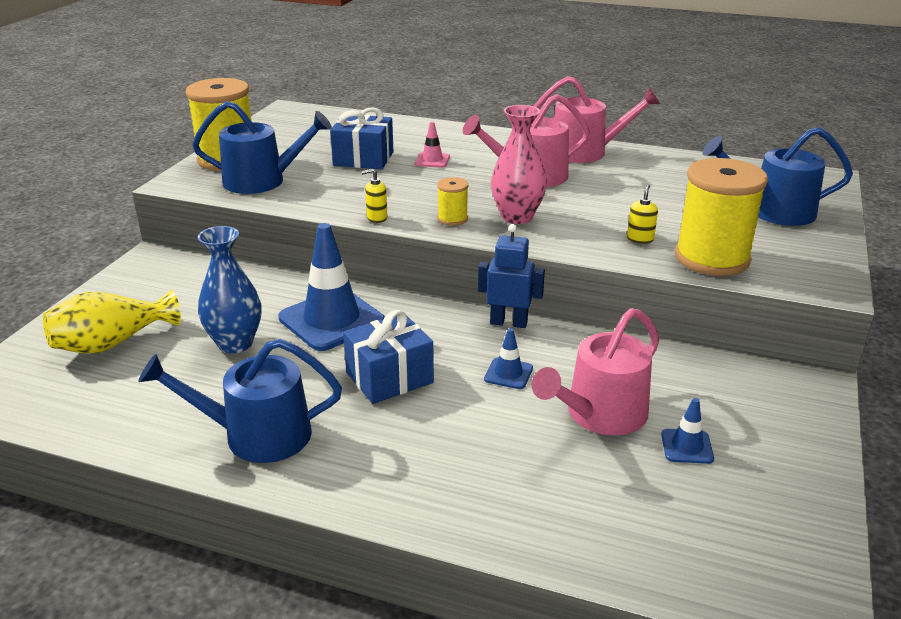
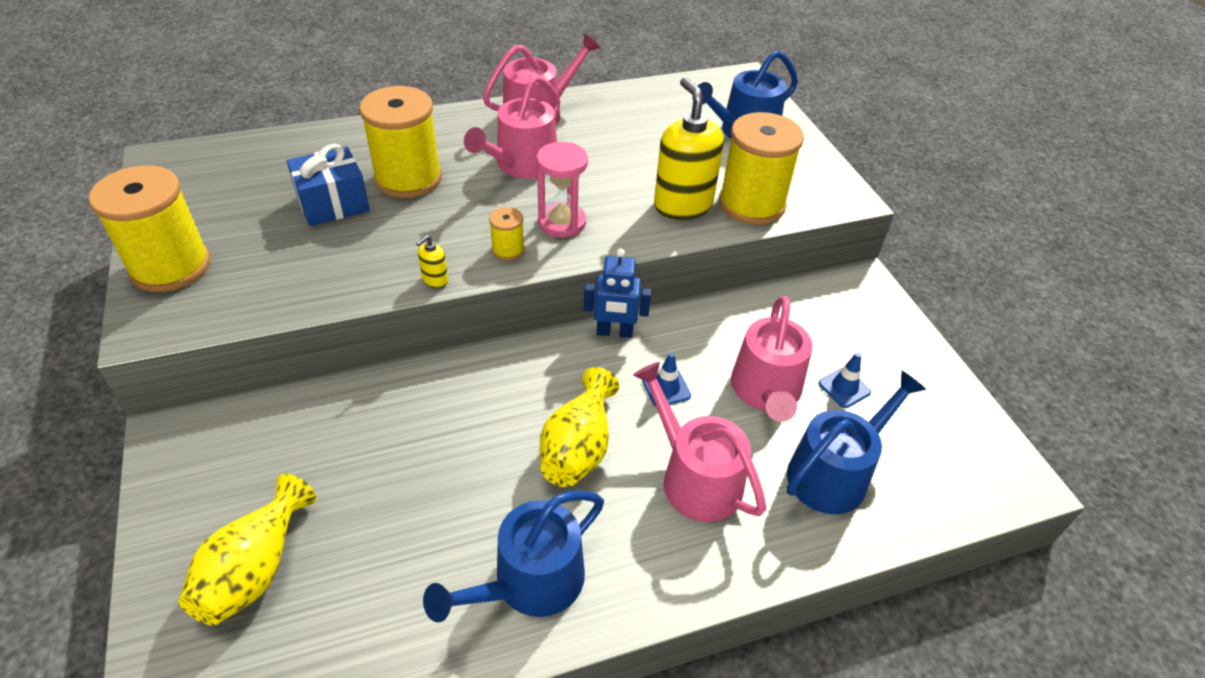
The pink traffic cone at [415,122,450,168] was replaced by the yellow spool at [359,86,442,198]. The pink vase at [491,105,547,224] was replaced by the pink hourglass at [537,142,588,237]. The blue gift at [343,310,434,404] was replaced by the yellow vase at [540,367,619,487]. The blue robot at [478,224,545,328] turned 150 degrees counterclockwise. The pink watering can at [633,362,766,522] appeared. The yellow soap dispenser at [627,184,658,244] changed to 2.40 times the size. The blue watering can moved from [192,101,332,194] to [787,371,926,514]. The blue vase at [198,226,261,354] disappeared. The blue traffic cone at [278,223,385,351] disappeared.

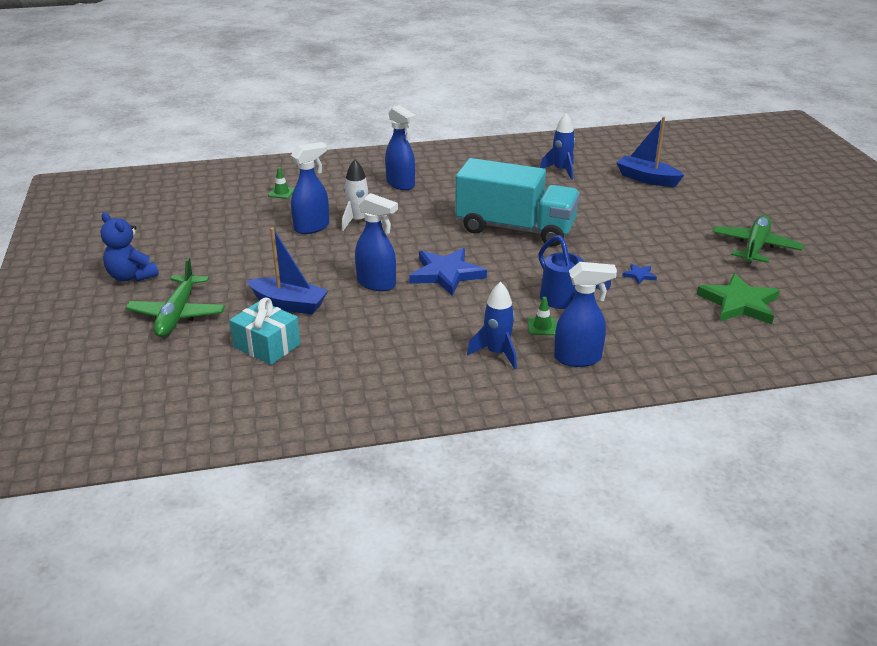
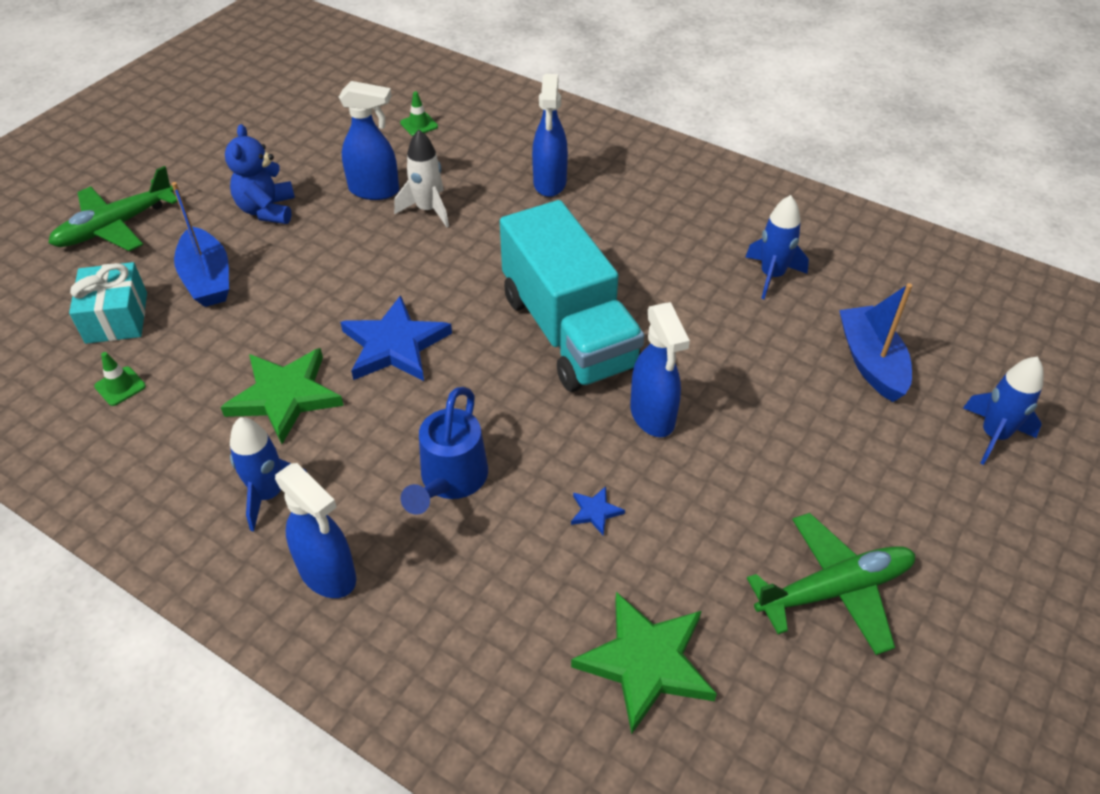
The green traffic cone moved from [528,297,557,335] to [94,352,146,406]. The green star at [221,348,344,444] appeared. The blue teddy bear moved from [101,212,159,282] to [225,124,295,224]. The blue spray bottle moved from [355,193,398,291] to [630,302,690,437]. The blue rocket at [963,357,1044,465] appeared.

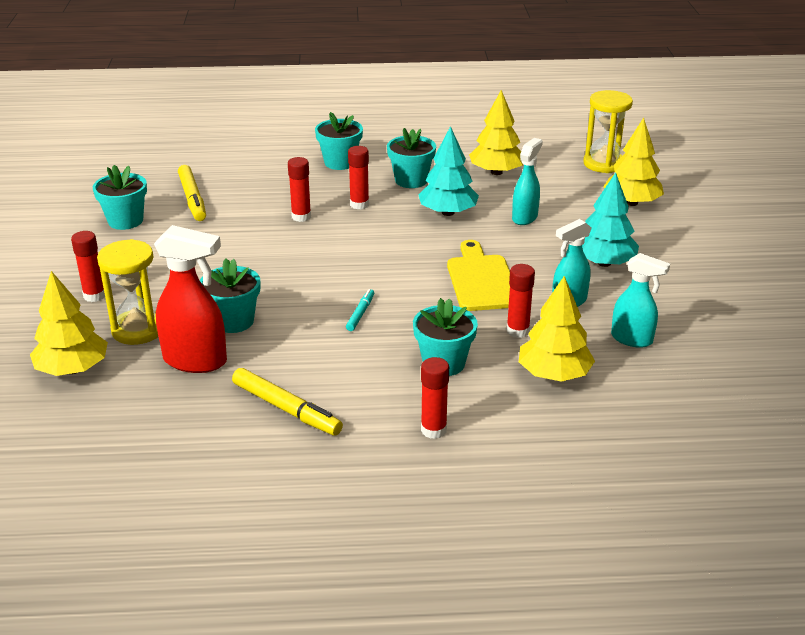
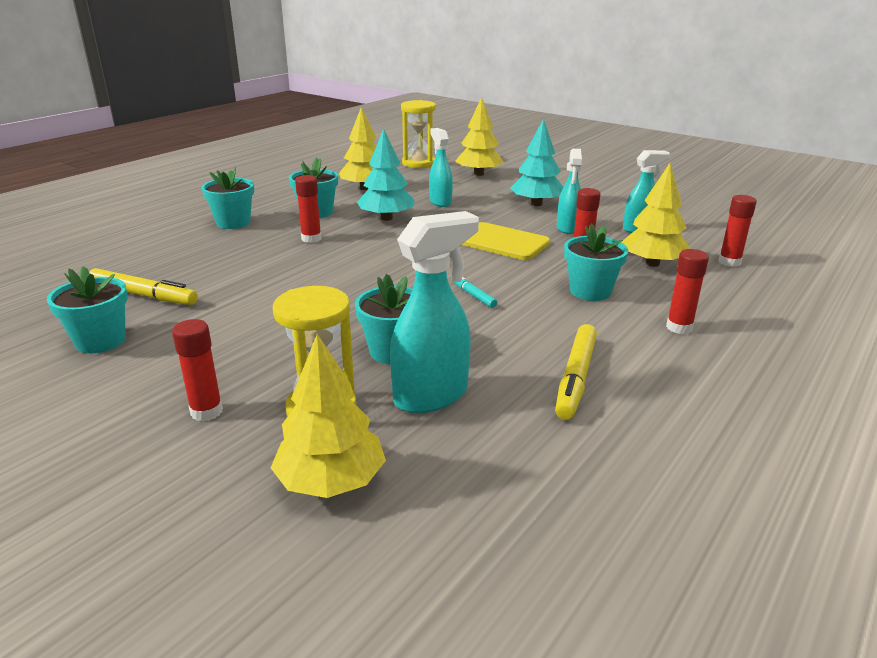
The red spray bottle at [154,225,227,373] became the turquoise spray bottle at [390,211,479,413]. The yellow marker at [232,368,343,435] turned 120 degrees clockwise. The red glue stick moved from [288,157,311,222] to [718,195,757,267].

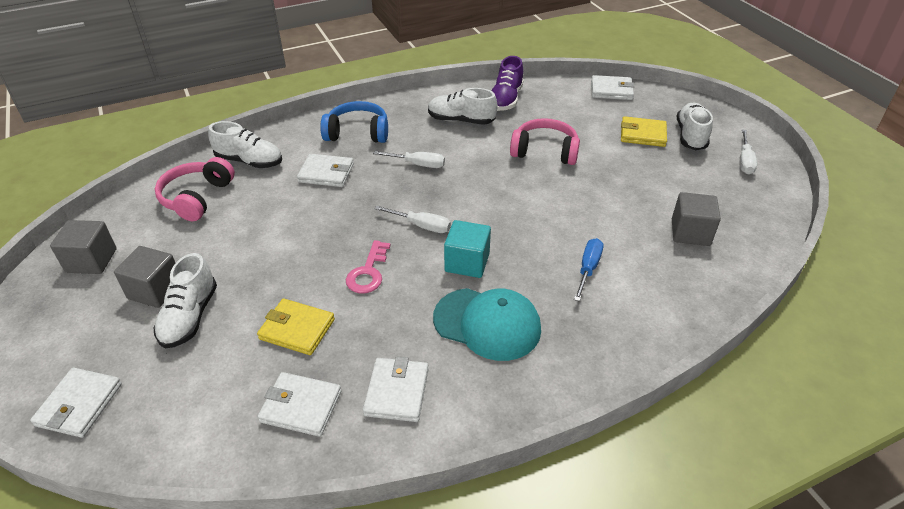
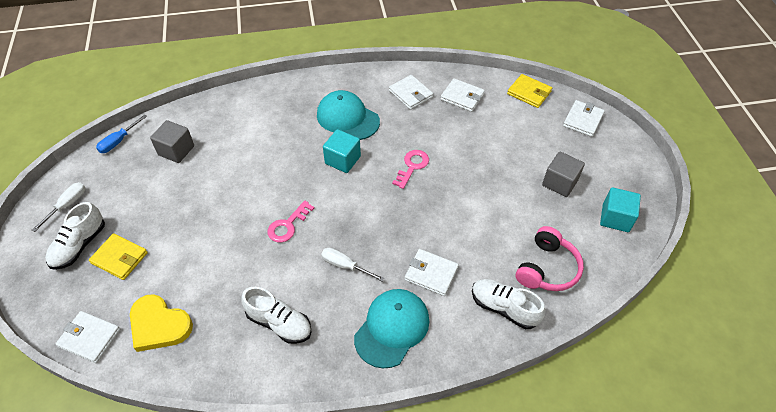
The blue screwdriver moved from [574,238,603,301] to [96,115,147,153]. The yellow heart at [130,294,193,352] appeared. The pink key at [267,200,314,243] appeared. The blue headphones at [320,101,388,143] was replaced by the turquoise cap at [354,289,429,368]. The white wallet at [363,356,429,422] turned 60 degrees counterclockwise. The yellow wallet moved from [257,298,335,355] to [507,74,552,108]. The grey cube at [50,220,117,274] became the turquoise cube at [600,187,641,232]. The white shoe at [153,253,217,349] disappeared. The white screwdriver at [374,206,451,233] disappeared. The purple shoe at [492,56,524,111] disappeared. The pink headphones at [510,118,580,165] disappeared.

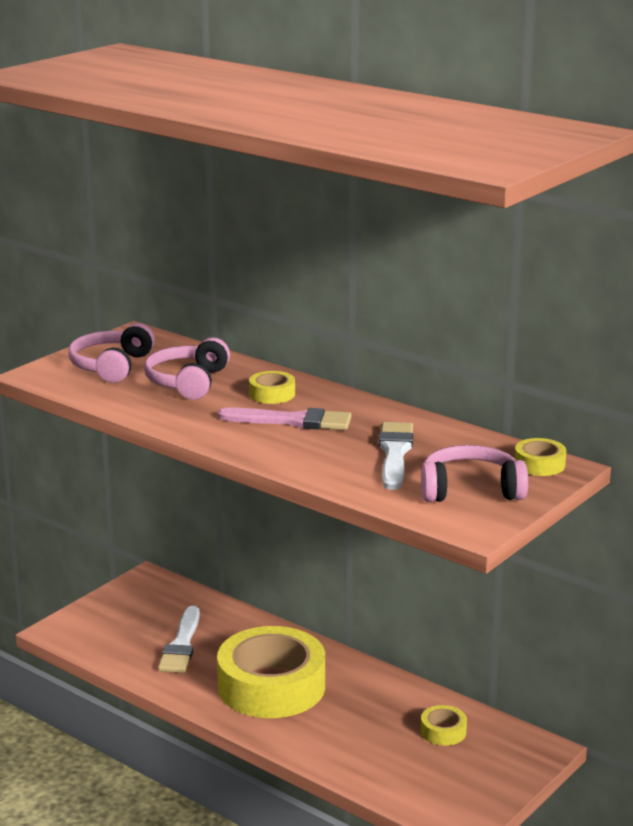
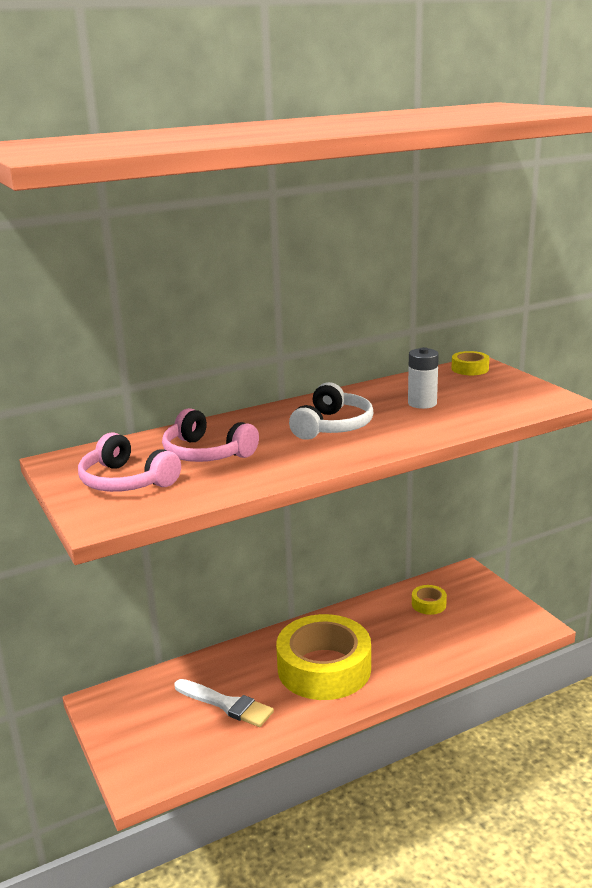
The pink brush at [218,408,351,430] was replaced by the white headphones at [289,382,373,440]. The white brush at [379,422,413,490] was replaced by the white battery at [408,347,439,409]. The yellow tape at [249,371,295,404] disappeared. The pink headphones at [421,445,528,502] disappeared.

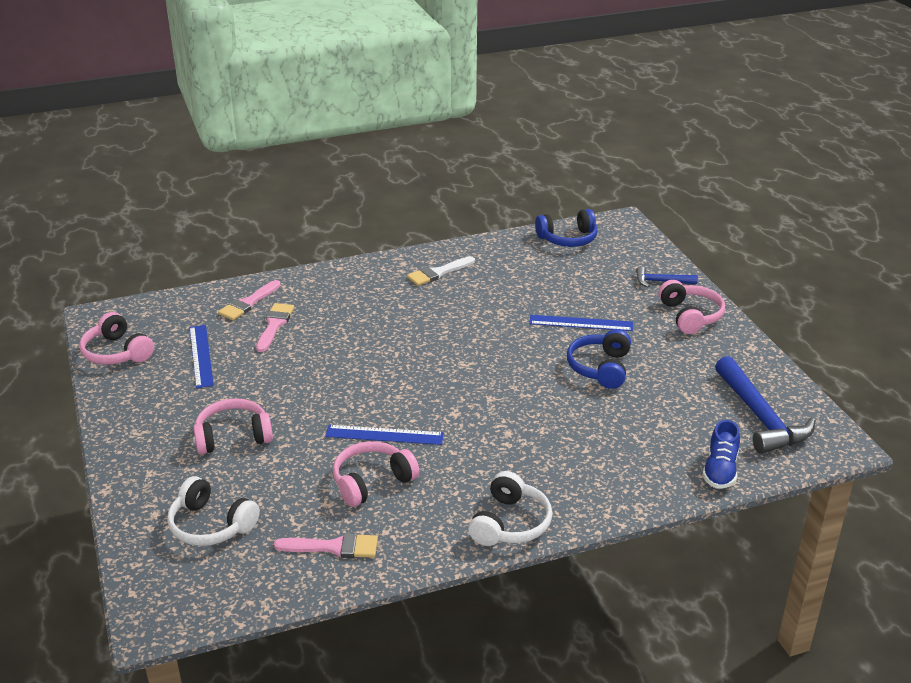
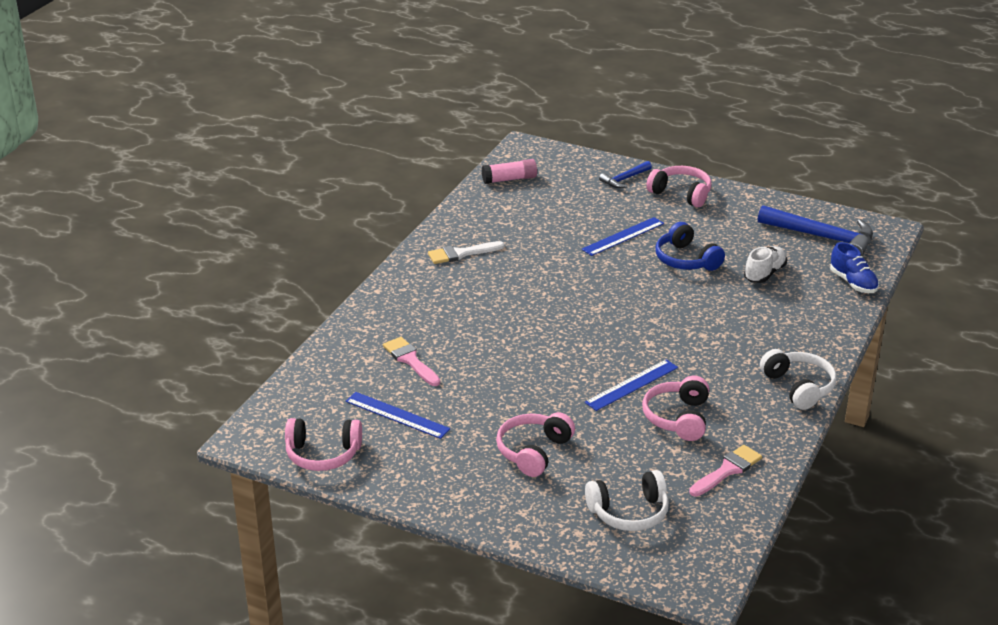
The white brush at [407,256,475,286] turned 60 degrees clockwise. The blue headphones at [535,209,598,247] was replaced by the pink glue stick at [482,159,537,184]. The white shoe at [744,246,787,283] appeared. The pink brush at [218,280,281,320] disappeared.

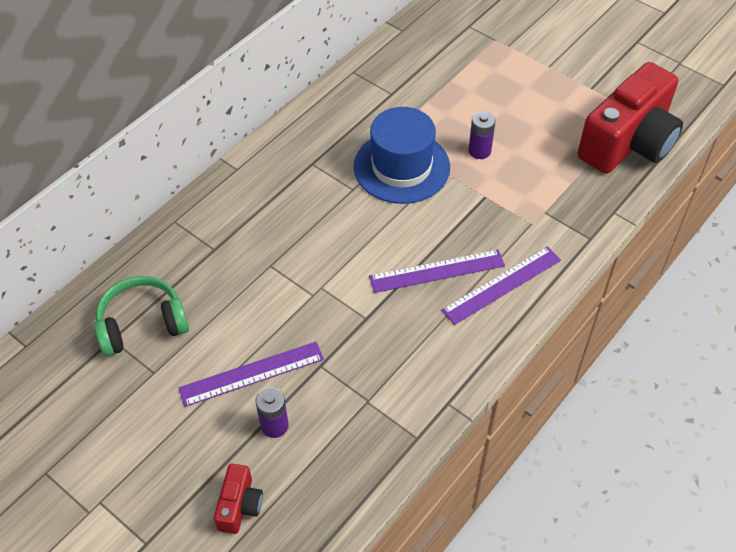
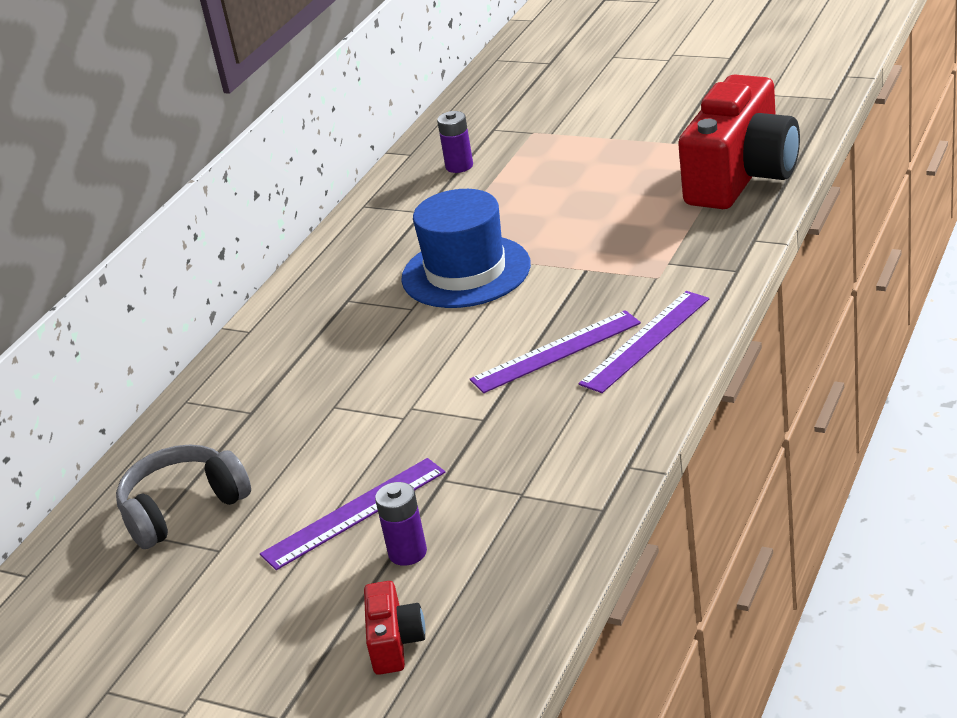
The green headphones at [94,276,189,356] became the grey headphones at [116,445,251,549]. The purple battery moved from [469,111,496,159] to [437,111,473,173].

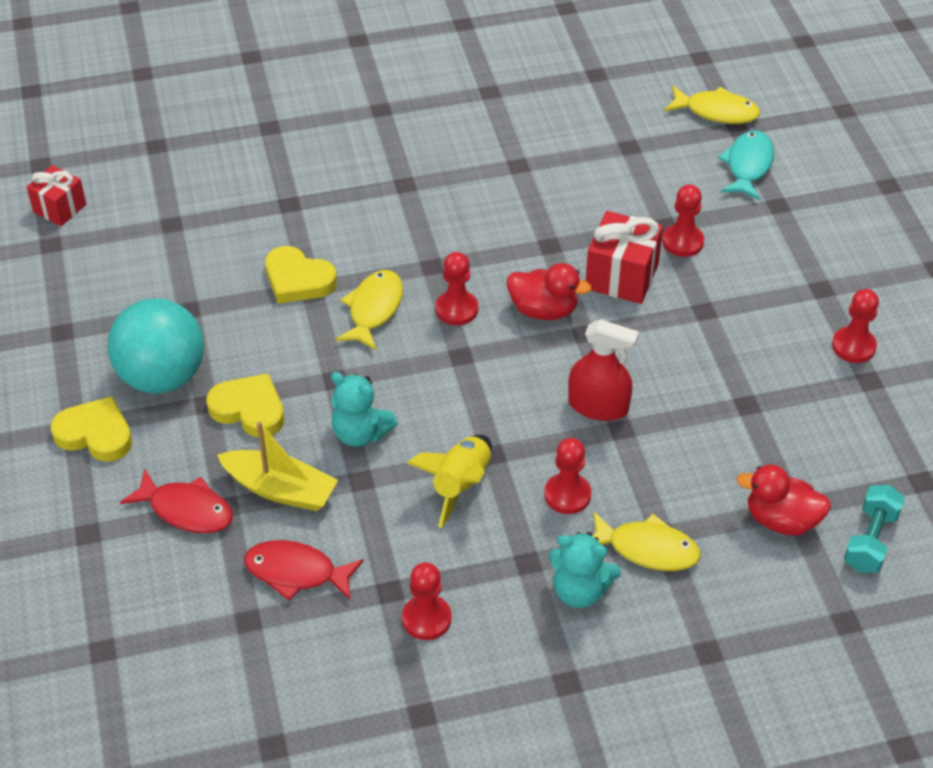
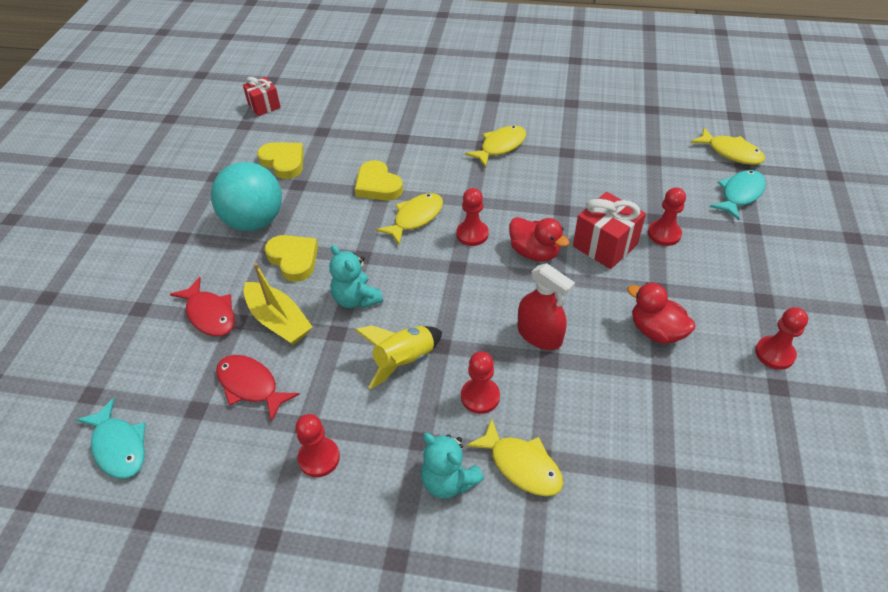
The turquoise fish at [76,398,146,479] appeared. The yellow heart moved from [51,396,132,462] to [257,142,304,179]. The yellow fish at [465,126,526,168] appeared. The red duck moved from [737,464,831,535] to [627,282,696,344]. The turquoise dumbbell at [844,485,905,573] disappeared.

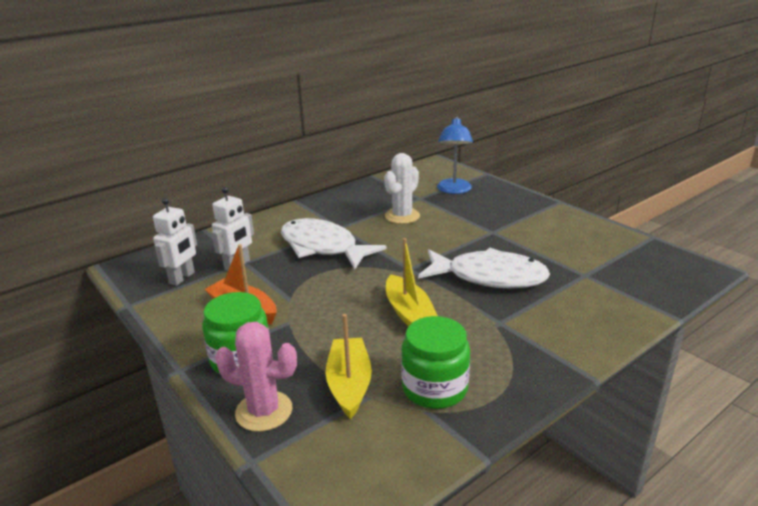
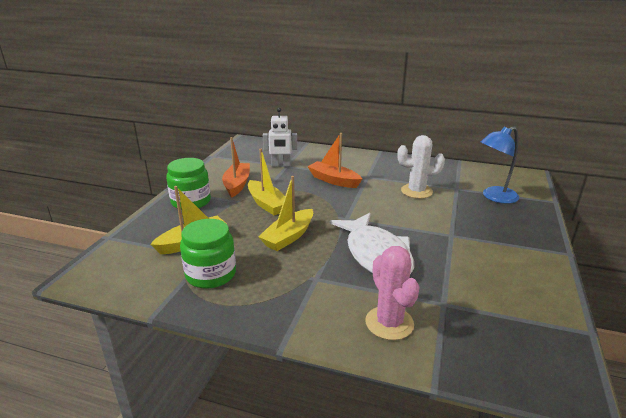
The yellow boat at [248,149,285,215] appeared. The white fish at [281,218,387,270] was replaced by the orange boat at [307,133,362,188]. The pink cactus moved from [215,322,297,432] to [365,246,420,340]. The white robot at [153,198,197,286] disappeared.

